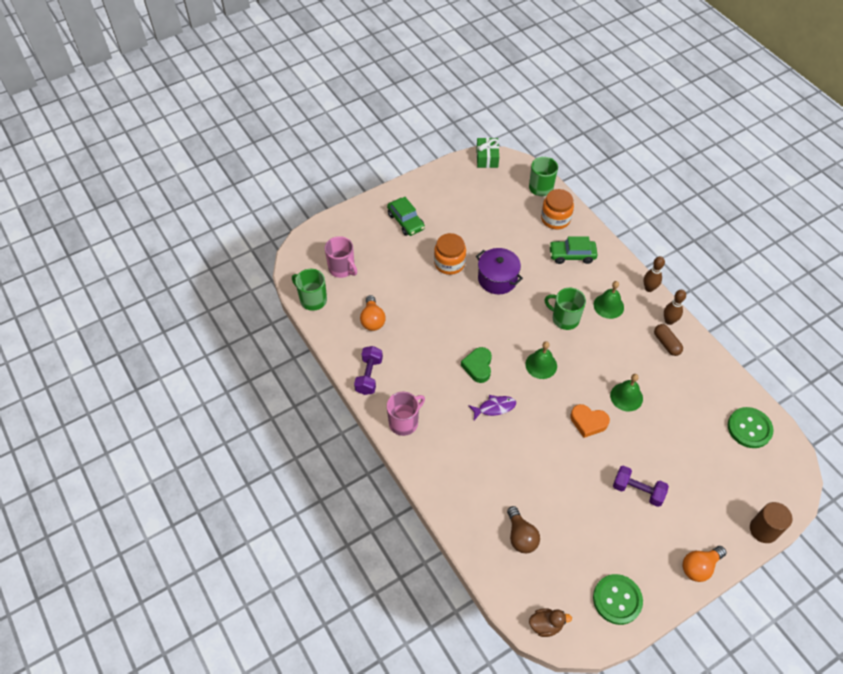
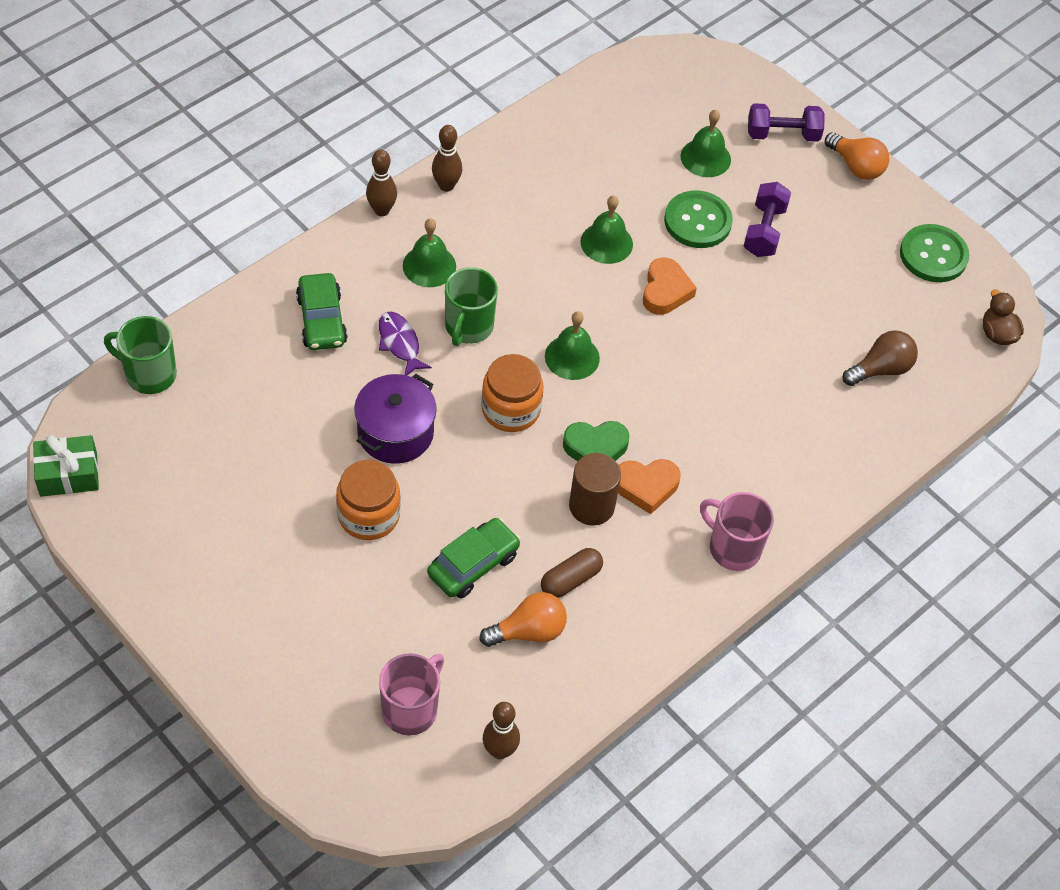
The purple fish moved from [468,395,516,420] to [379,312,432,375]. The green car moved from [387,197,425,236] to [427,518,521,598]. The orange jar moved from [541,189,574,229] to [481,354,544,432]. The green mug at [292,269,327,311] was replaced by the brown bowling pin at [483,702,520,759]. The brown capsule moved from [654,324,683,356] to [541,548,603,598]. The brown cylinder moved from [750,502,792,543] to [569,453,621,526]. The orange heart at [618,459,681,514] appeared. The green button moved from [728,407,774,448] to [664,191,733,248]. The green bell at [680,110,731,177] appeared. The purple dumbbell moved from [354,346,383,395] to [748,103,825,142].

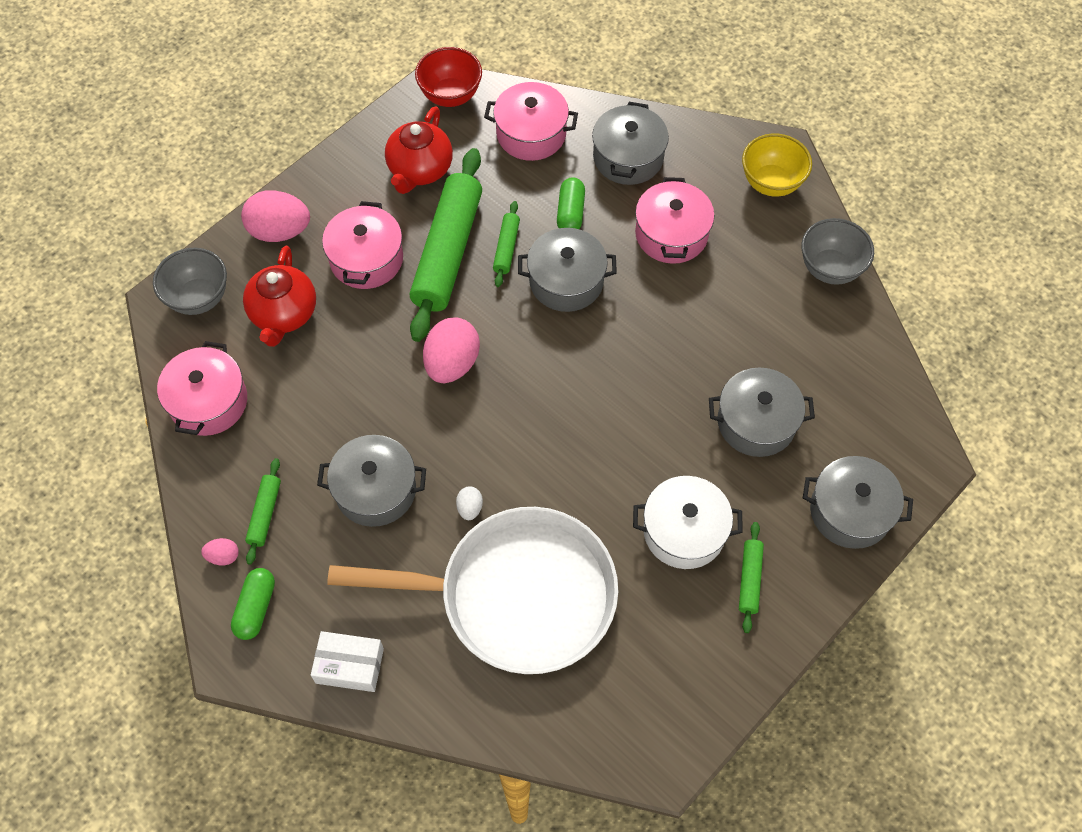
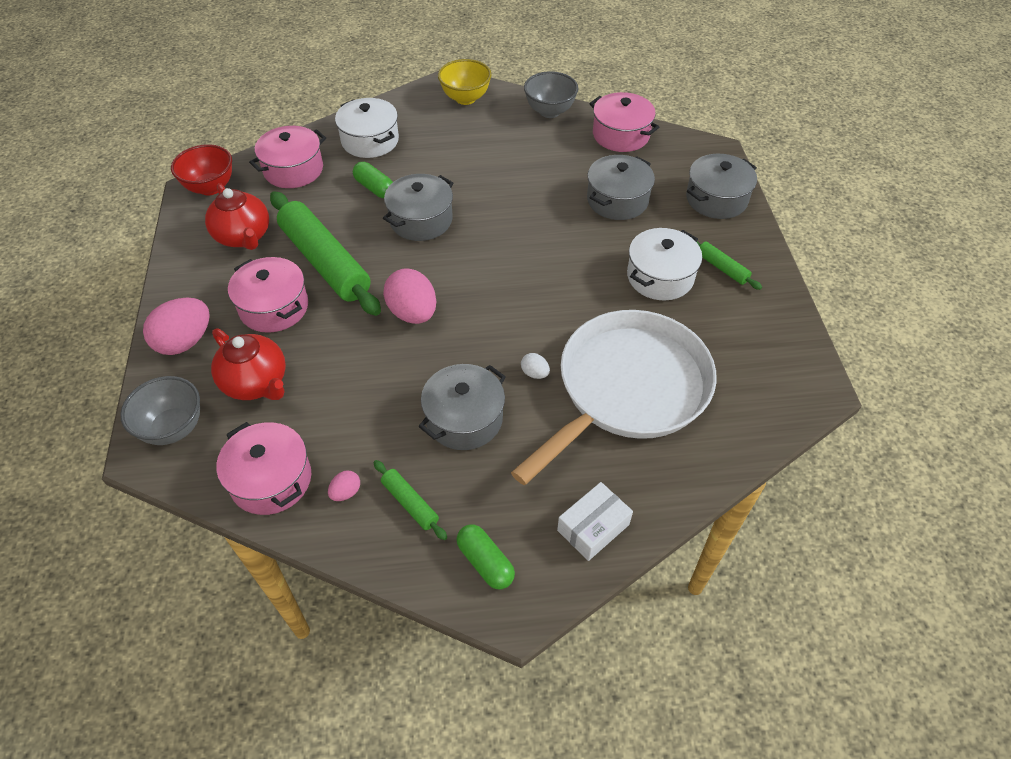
The pink egg moved from [201,538,239,566] to [328,470,360,501]. The grey pot at [592,102,669,185] became the white pot at [335,98,399,158]. The pink pot moved from [635,177,715,264] to [589,92,659,152]. The green rolling pin at [493,201,520,287] disappeared.

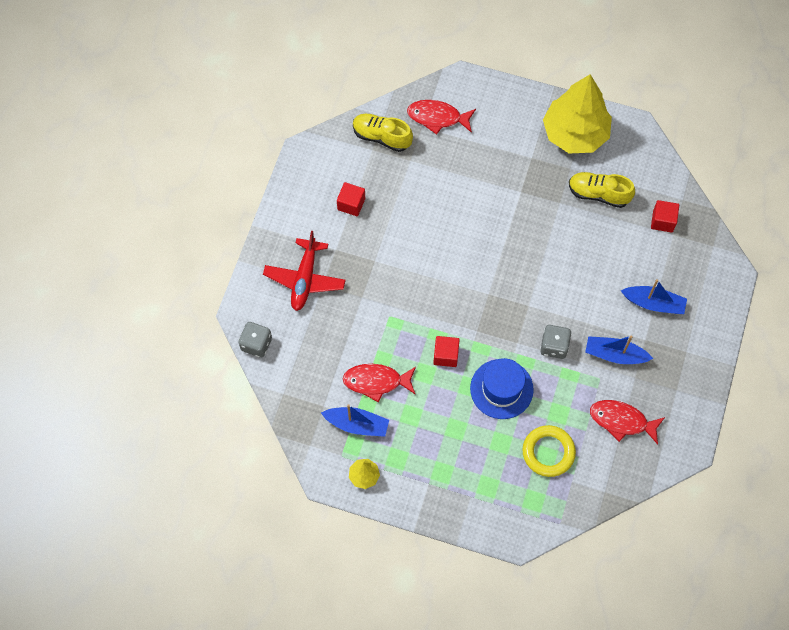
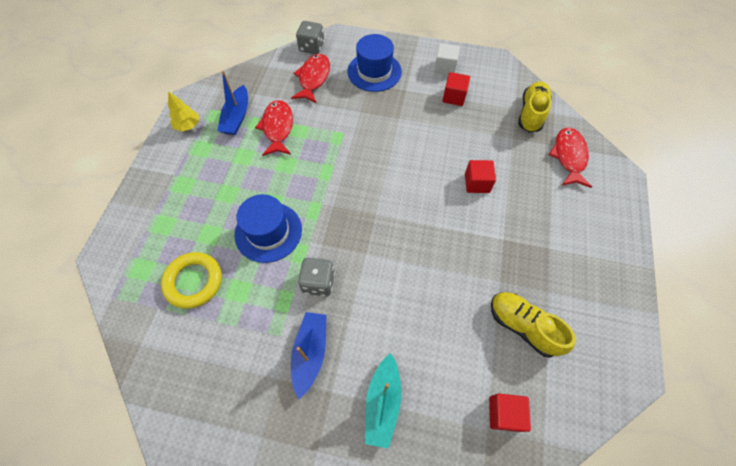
The red fish moved from [590,400,665,444] to [291,54,330,103]. The red plane at [263,231,346,311] was replaced by the blue hat at [348,34,402,92]. The blue boat at [621,279,687,314] became the turquoise boat at [365,353,401,449]. The white cube at [434,43,460,75] appeared. The red cube moved from [433,336,460,367] to [465,160,496,193]. The yellow shoe at [569,172,635,208] turned 60 degrees counterclockwise. The yellow tree at [543,74,612,153] disappeared.

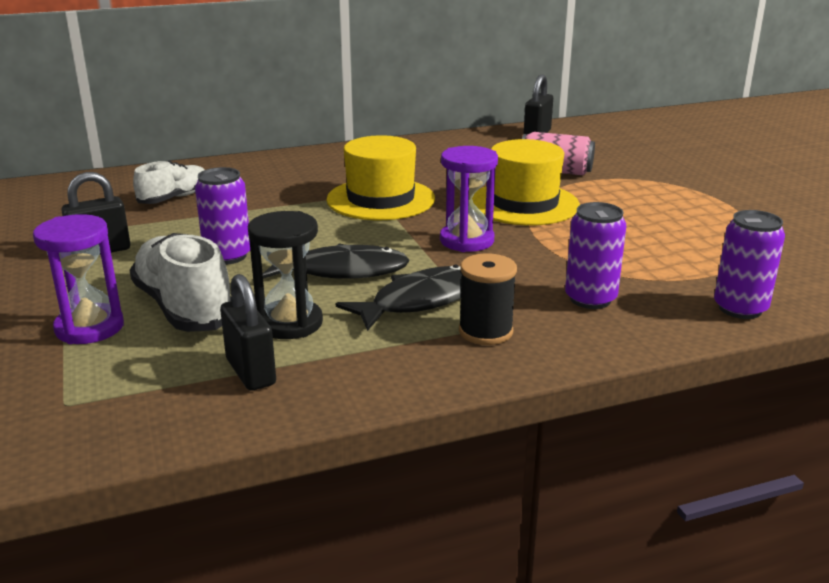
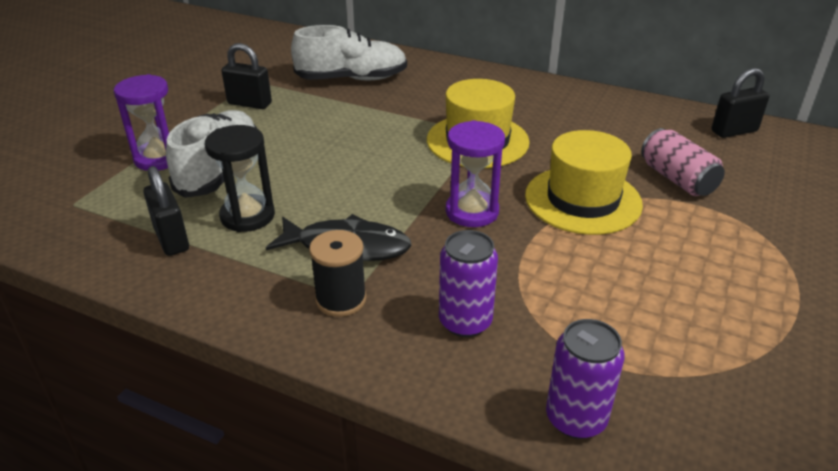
The black padlock at [220,274,276,391] turned 45 degrees counterclockwise. The white shoe at [133,161,205,204] changed to 1.59 times the size. The purple can at [195,167,250,264] disappeared. The black fish at [263,243,409,279] disappeared.

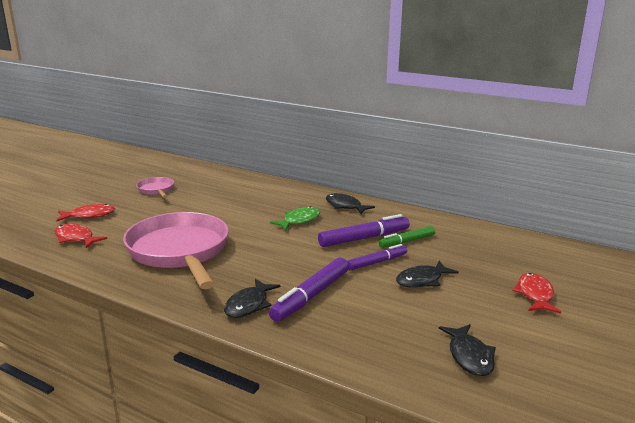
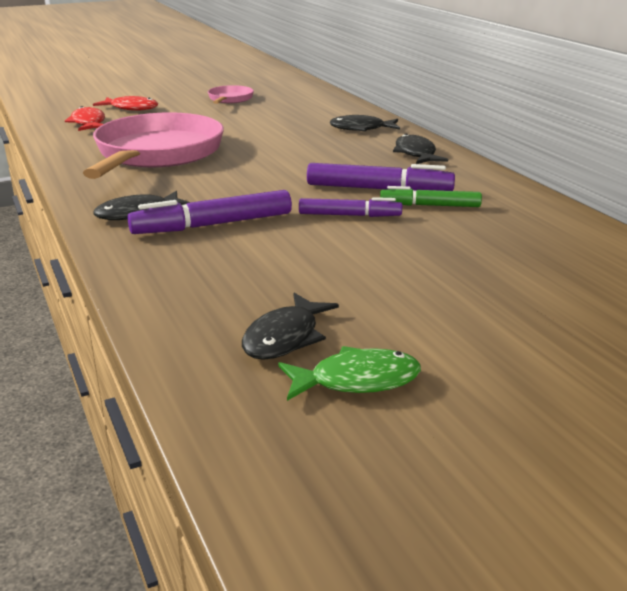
The green fish moved from [270,206,320,231] to [278,346,421,401]. The black fish moved from [396,261,459,288] to [329,115,400,132]. The red fish at [512,273,561,314] disappeared.

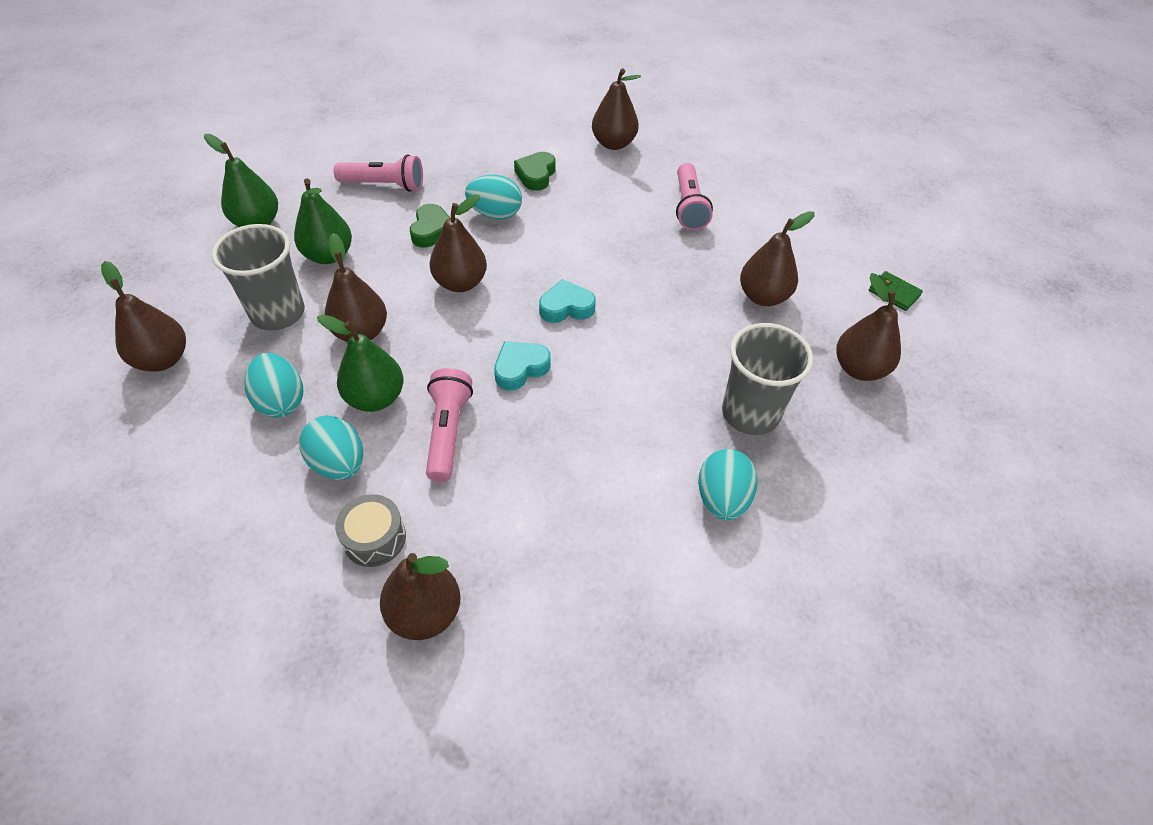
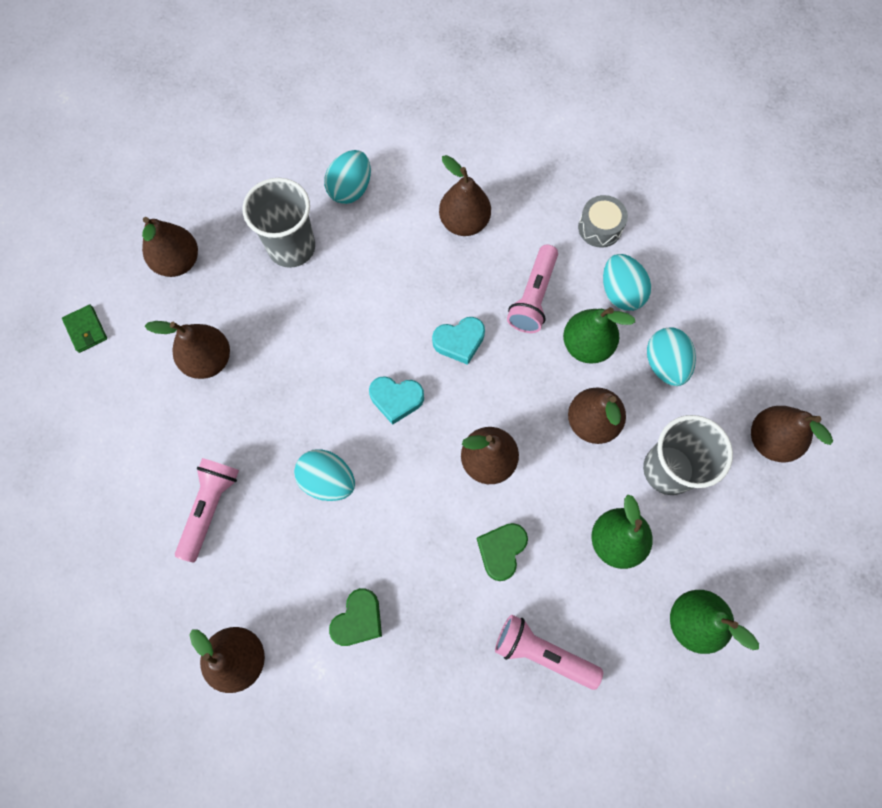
The turquoise egg moved from [465,175,522,220] to [294,449,355,501]. The brown pear moved from [380,553,461,640] to [439,155,491,236].

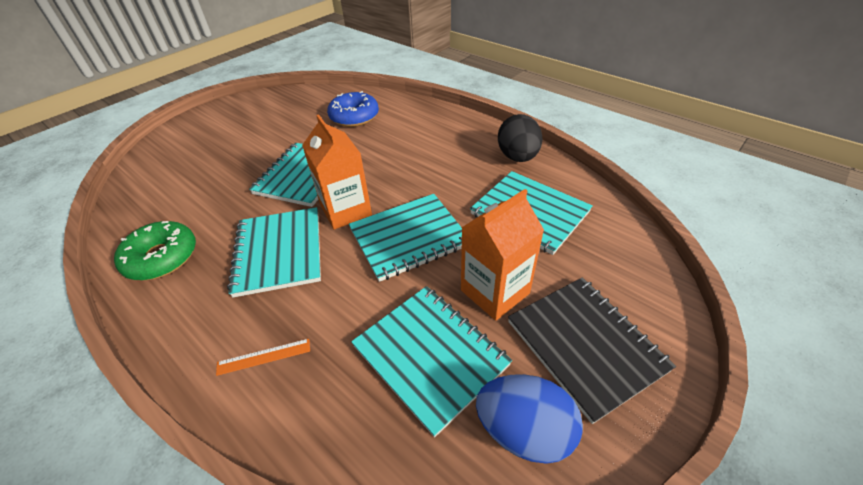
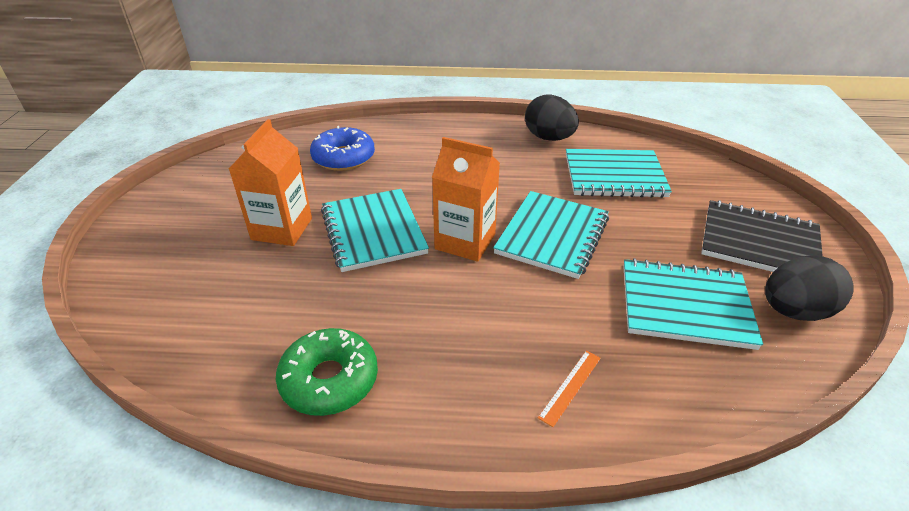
The orange carton moved from [461,189,544,321] to [229,119,312,246]. The blue egg at [476,374,583,464] became the black egg at [765,256,853,321]. The turquoise notebook at [227,207,321,297] disappeared.

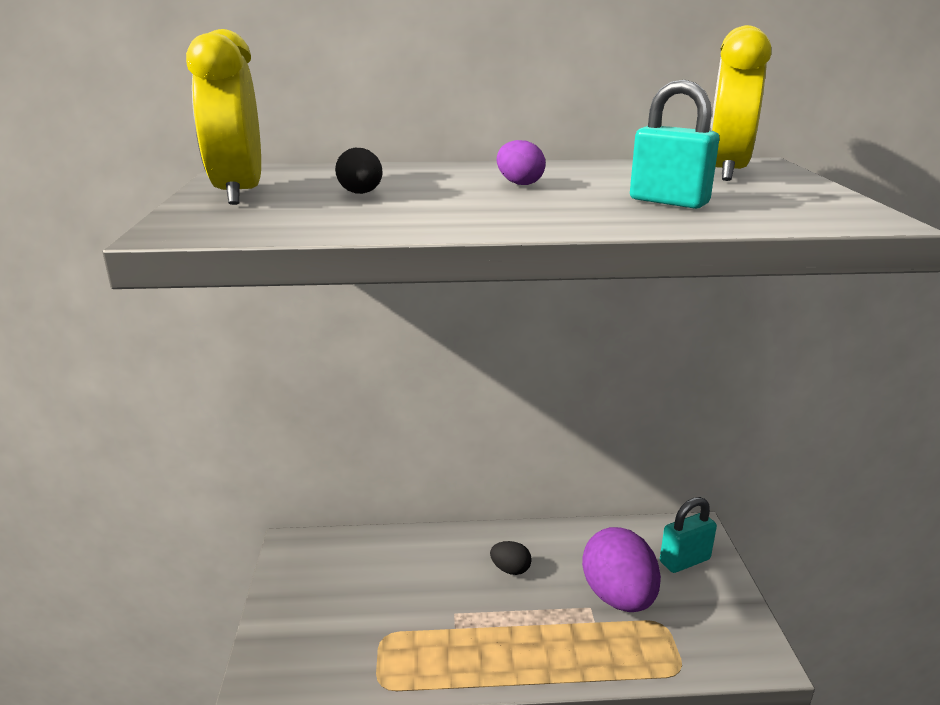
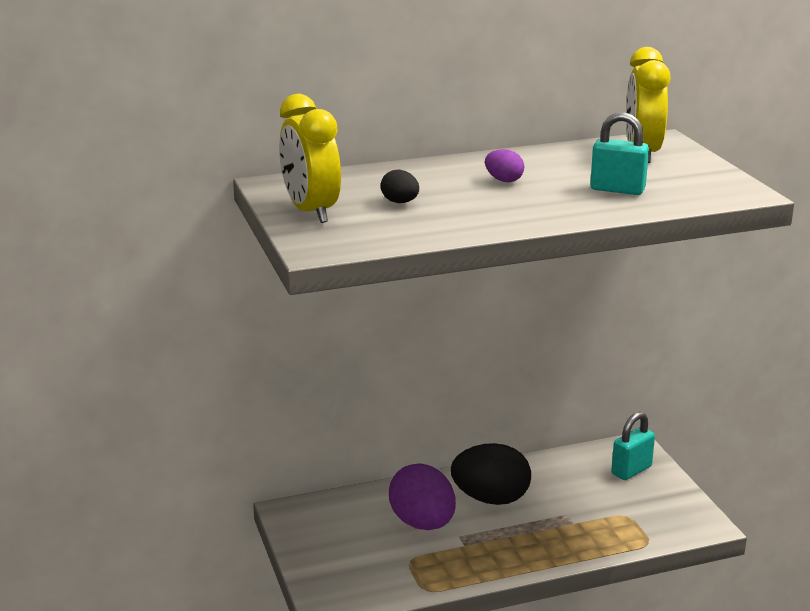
The purple egg moved from [582,527,661,612] to [389,463,456,530]. The black egg at [490,541,532,575] changed to 2.16 times the size.

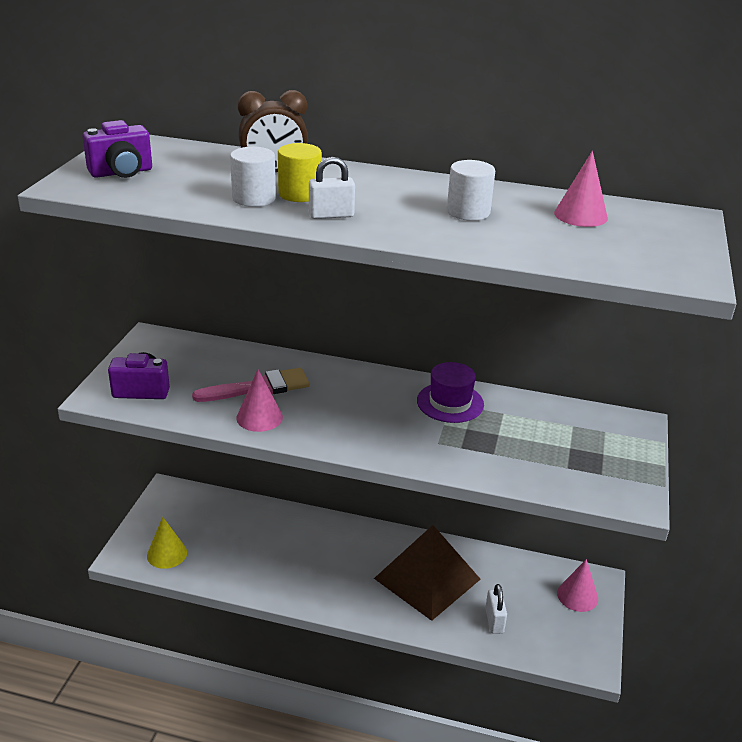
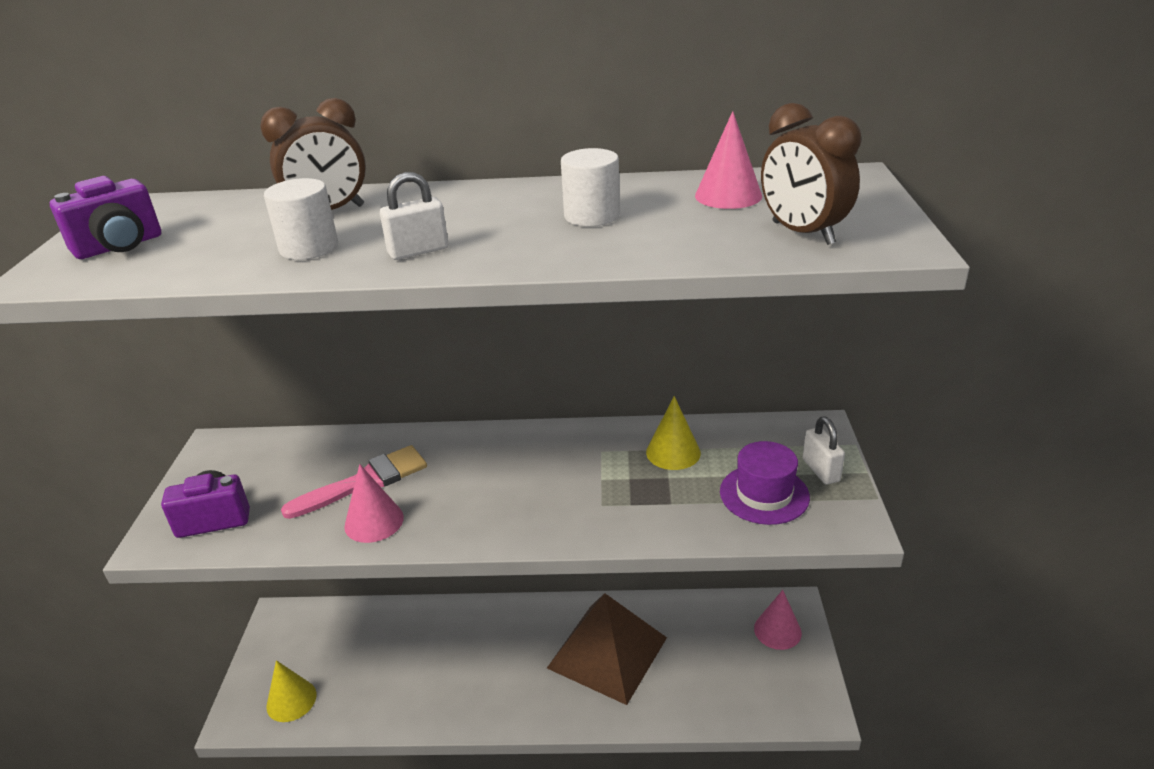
The yellow cone at [646,396,701,470] appeared. The purple hat moved from [417,362,484,423] to [720,441,810,525]. The brown clock at [761,103,862,245] appeared. The white padlock moved from [485,584,507,634] to [803,417,845,485]. The yellow cylinder at [278,143,322,202] disappeared.

